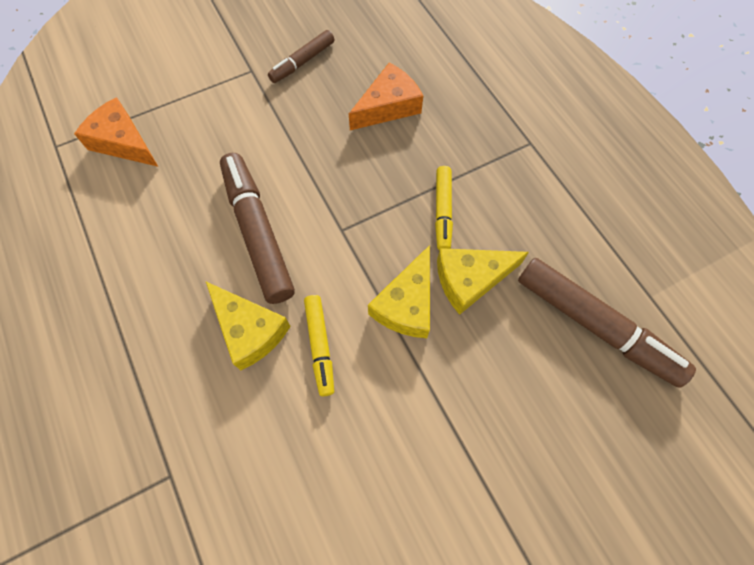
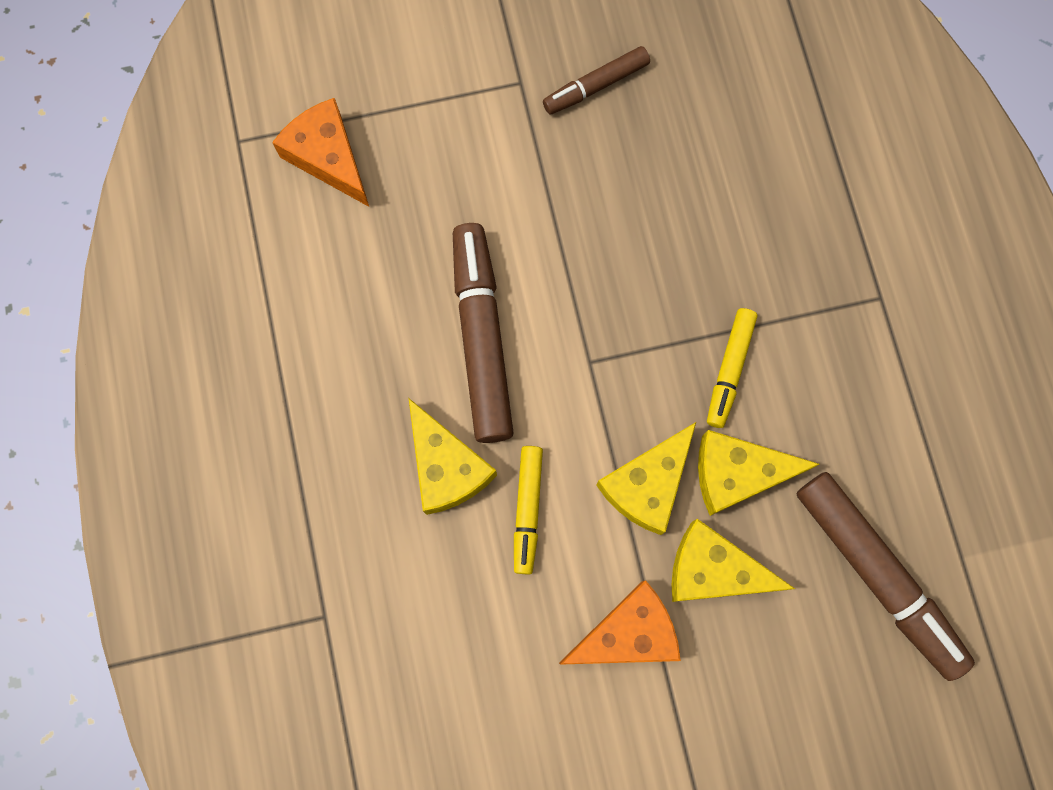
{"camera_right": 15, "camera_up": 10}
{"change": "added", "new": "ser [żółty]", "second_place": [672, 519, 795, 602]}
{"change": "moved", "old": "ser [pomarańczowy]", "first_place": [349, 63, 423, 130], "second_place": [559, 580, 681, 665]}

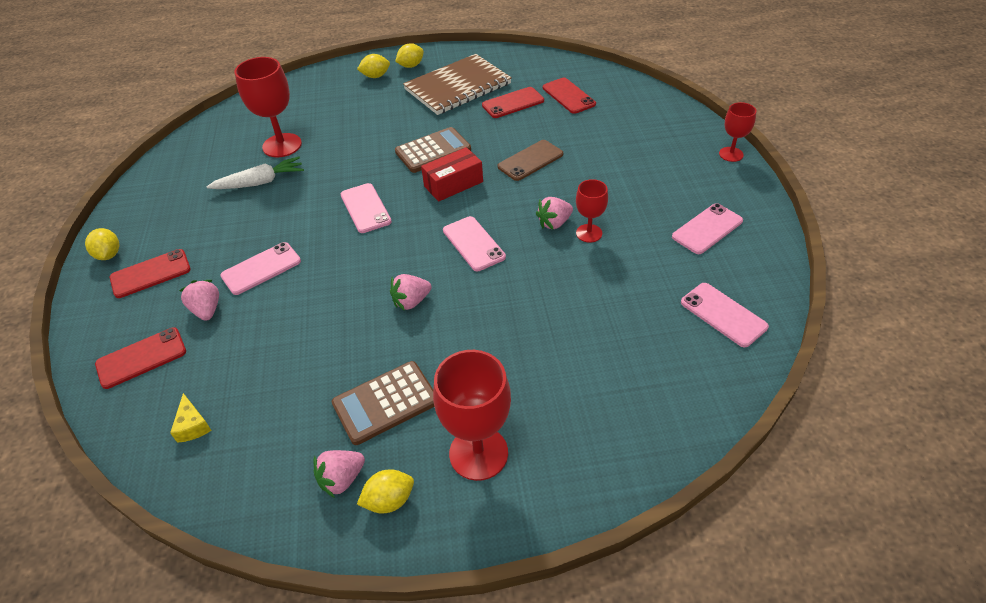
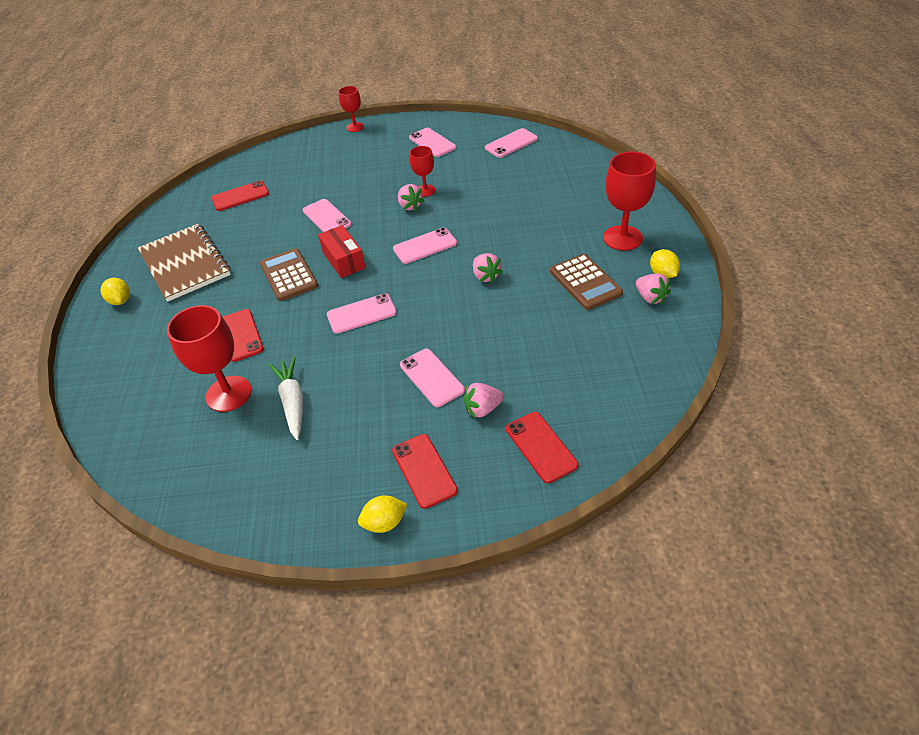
{"camera_right": -85, "camera_up": 0}
{"change": "removed", "old": "ser [żółty]", "first_place": [170, 393, 212, 443]}
{"change": "removed", "old": "cytryna [żółty]", "first_place": [357, 54, 390, 78]}
{"change": "moved", "old": "telefon [czerwony]", "first_place": [482, 87, 544, 118], "second_place": [223, 309, 264, 362]}
{"change": "recoloured", "old": "telefon [brązowy]", "new": "telefon [różowy]", "first_place": [498, 140, 563, 181], "second_place": [302, 199, 352, 232]}

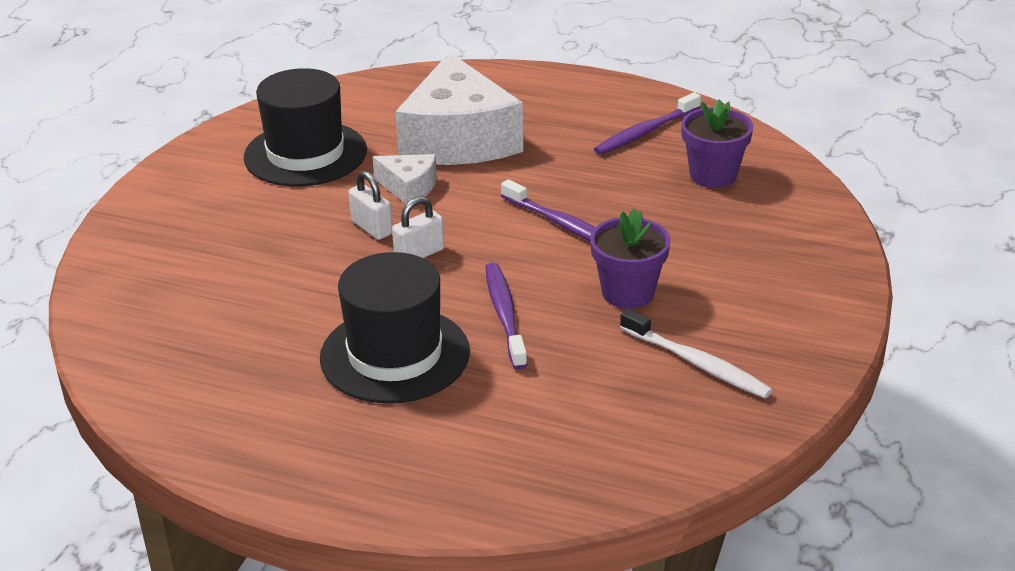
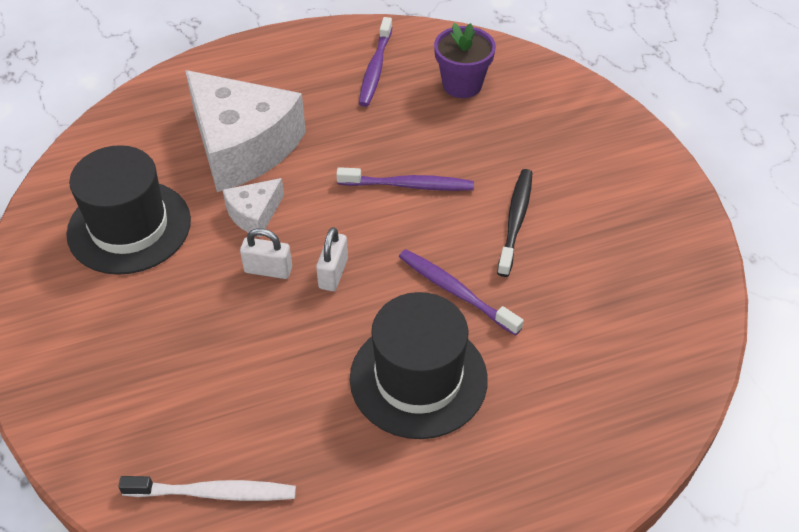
{"camera_right": -40, "camera_up": 15}
{"change": "moved", "old": "szczoteczka do zębów [biały]", "first_place": [620, 309, 772, 398], "second_place": [118, 476, 296, 501]}
{"change": "replaced", "old": "doniczka [fioletowy]", "new": "szczoteczka do zębów [czarny]", "first_place": [590, 208, 671, 309], "second_place": [497, 169, 532, 277]}
{"change": "turned", "old": "ser [biały]", "first_place": [373, 154, 437, 204], "second_place": [223, 178, 284, 237], "degrees": 150}

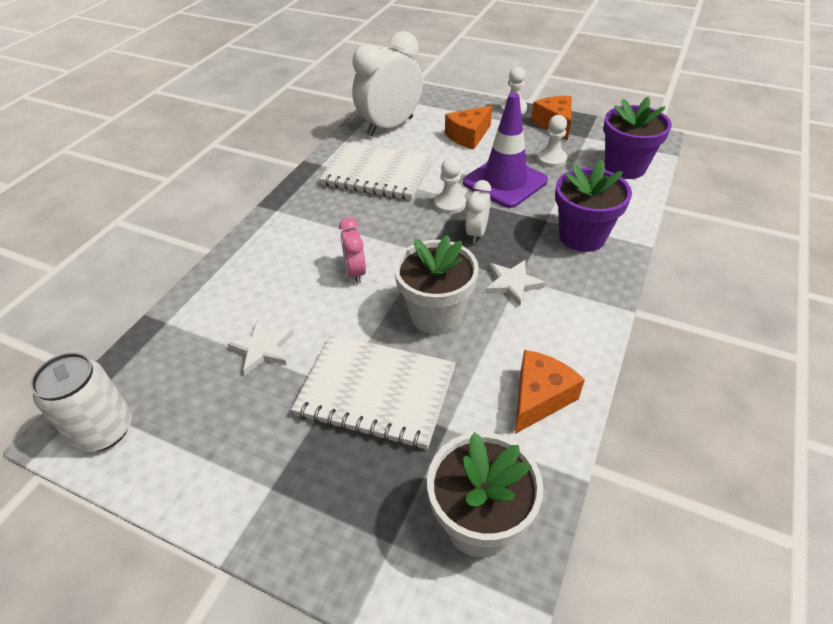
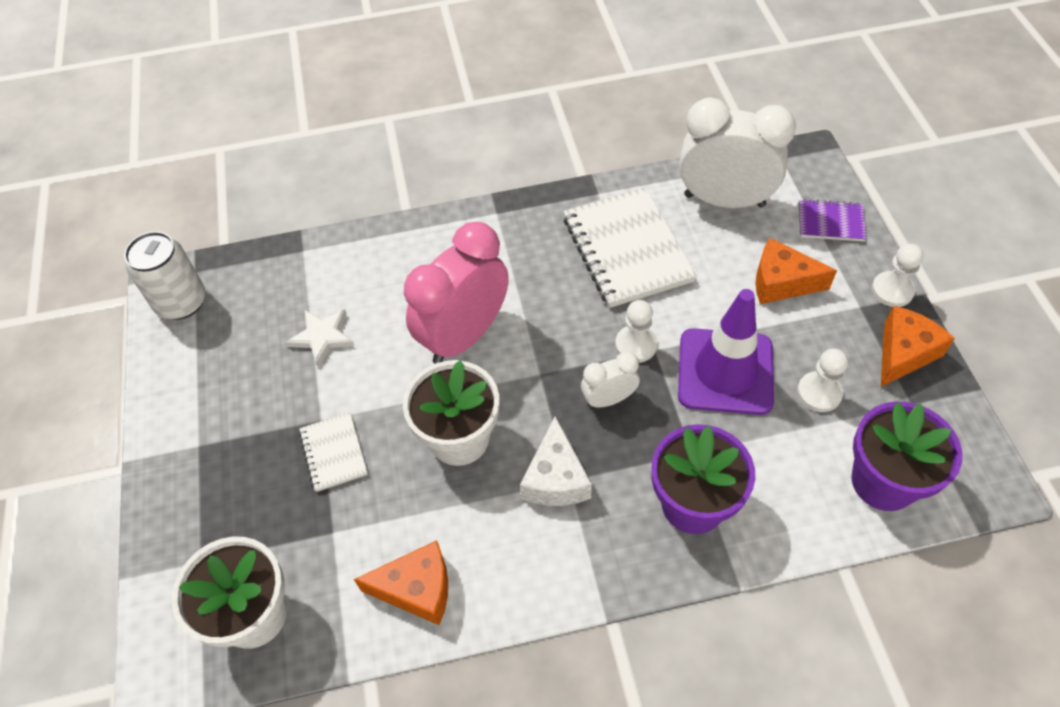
{"camera_right": 55, "camera_up": 10}
{"change": "added", "new": "zeszyt [fioletowy]", "second_place": [798, 199, 867, 242]}
{"change": "replaced", "old": "gwiazda [biały]", "new": "ser [biały]", "first_place": [485, 260, 546, 306], "second_place": [520, 416, 592, 506]}
{"change": "resized", "old": "zeszyt [biały]", "first_place": [291, 334, 456, 450], "second_place": [299, 412, 368, 492], "factor": 0.51}
{"change": "resized", "old": "budzik [różowy]", "first_place": [339, 217, 366, 284], "second_place": [404, 222, 509, 364], "factor": 2.02}

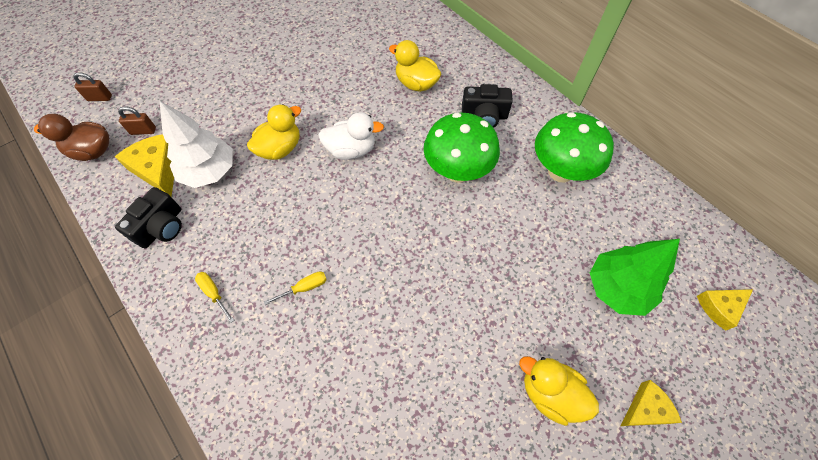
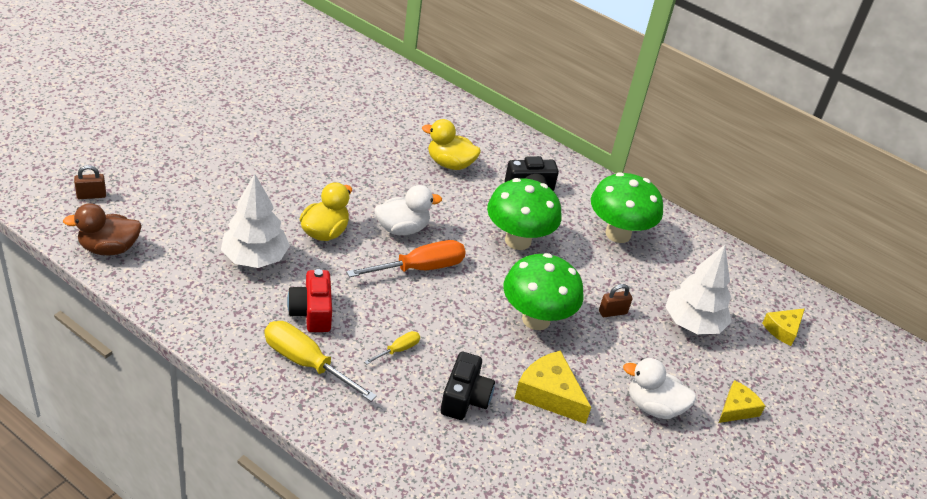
{"camera_right": -20, "camera_up": -20}
{"change": "added", "new": "aparat fotograficzny [czerwony]", "second_place": [287, 269, 332, 332]}
{"change": "added", "new": "śrubokręt [pomarańczowy]", "second_place": [347, 240, 466, 277]}
{"change": "added", "new": "grzyb [zielony]", "second_place": [504, 253, 584, 330]}
{"change": "moved", "old": "ser [żółty]", "first_place": [115, 134, 174, 196], "second_place": [514, 351, 591, 424]}
{"change": "moved", "old": "aparat fotograficzny [czarny]", "first_place": [115, 187, 182, 248], "second_place": [441, 352, 495, 420]}
{"change": "moved", "old": "kłódka [brązowy]", "first_place": [118, 106, 156, 135], "second_place": [599, 284, 633, 317]}
{"change": "recoloured", "old": "kaczka [żółty]", "new": "kaczka [biały]", "first_place": [519, 356, 599, 426], "second_place": [623, 358, 696, 419]}
{"change": "recoloured", "old": "drzewko [zielony]", "new": "drzewko [biały]", "first_place": [590, 239, 680, 316], "second_place": [665, 245, 732, 334]}
{"change": "resized", "old": "śrubokręt [żółty]", "first_place": [195, 272, 234, 323], "second_place": [265, 321, 377, 401], "factor": 2.02}

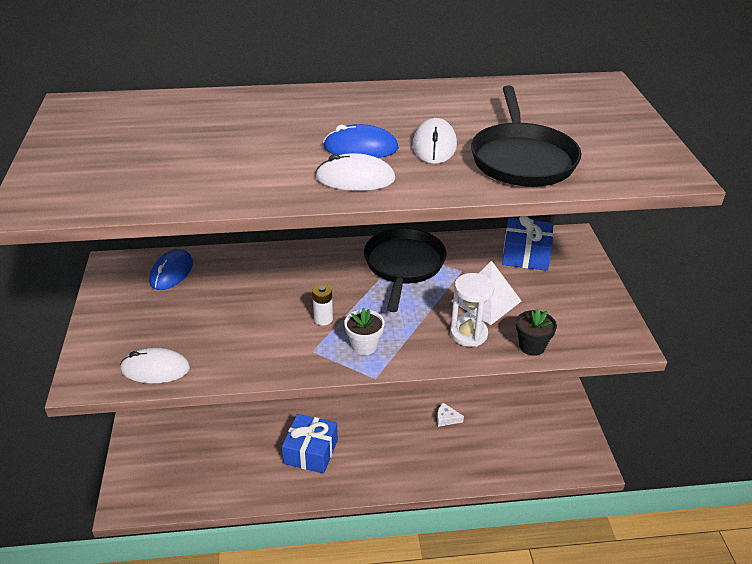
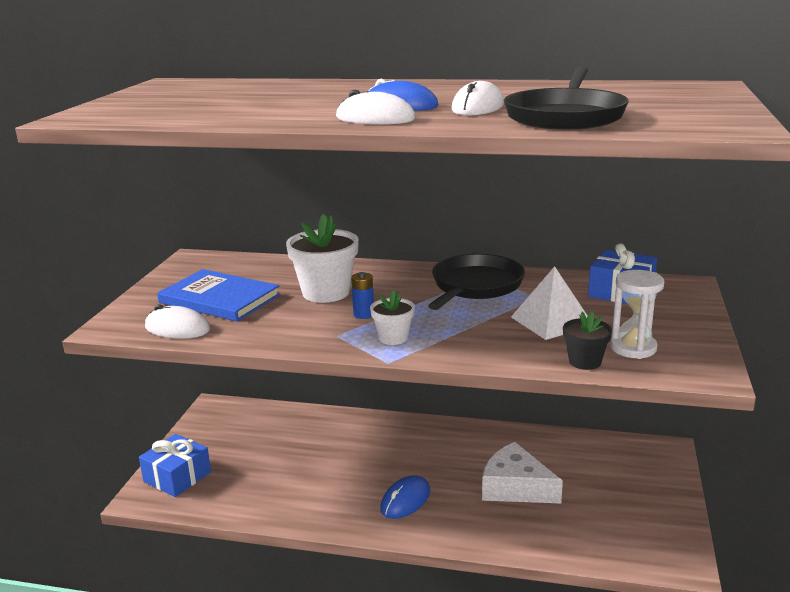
{"camera_right": 20, "camera_up": -15}
{"change": "added", "new": "książka [niebieski]", "second_place": [157, 269, 280, 322]}
{"change": "added", "new": "doniczka [biały]", "second_place": [286, 214, 359, 303]}
{"change": "moved", "old": "myszka [niebieski]", "first_place": [149, 249, 193, 290], "second_place": [381, 475, 430, 519]}
{"change": "moved", "old": "prezent [niebieski]", "first_place": [282, 414, 338, 474], "second_place": [139, 434, 211, 497]}
{"change": "moved", "old": "klepsydra [biały]", "first_place": [450, 273, 494, 347], "second_place": [610, 270, 664, 359]}
{"change": "recoloured", "old": "bateria [biały]", "new": "bateria [niebieski]", "first_place": [312, 284, 333, 326], "second_place": [351, 272, 374, 319]}
{"change": "resized", "old": "ser [biały]", "first_place": [437, 403, 464, 427], "second_place": [482, 442, 563, 503], "factor": 2.43}

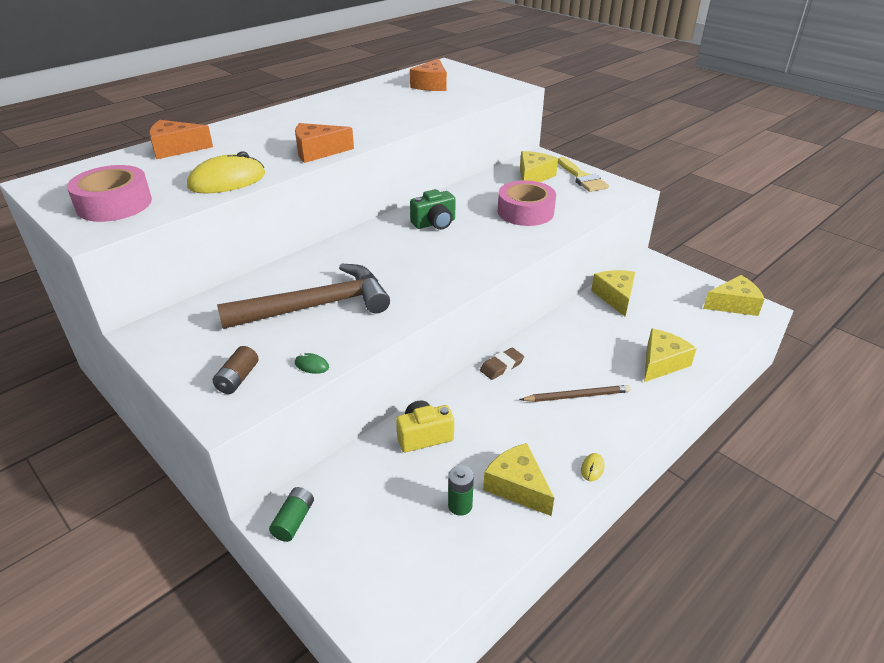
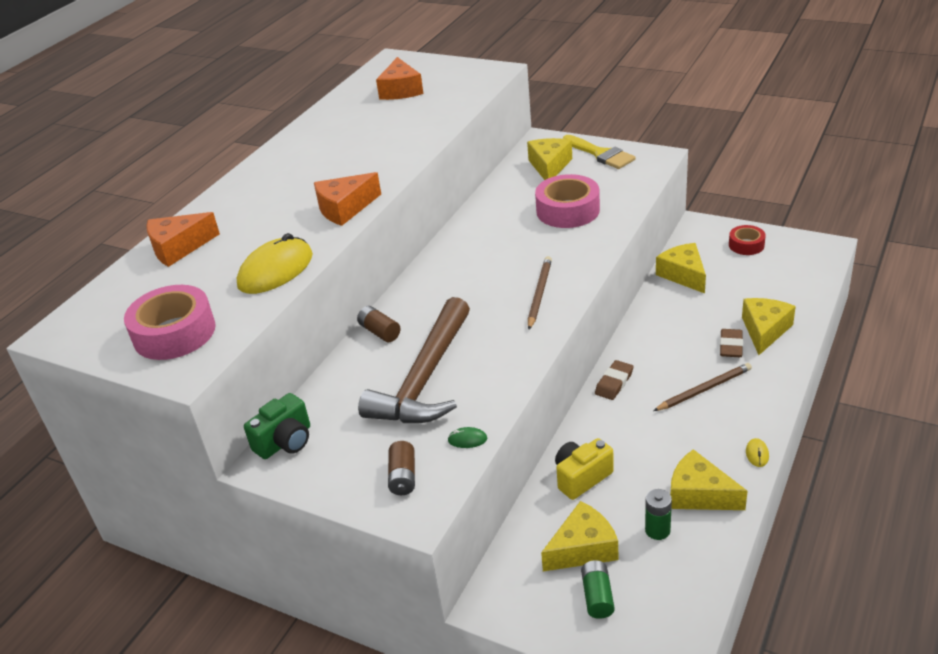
{"camera_right": -15, "camera_up": 0}
{"change": "added", "new": "bateria [brązowy]", "second_place": [357, 306, 400, 342]}
{"change": "added", "new": "ołówek [brązowy]", "second_place": [528, 256, 552, 330]}
{"change": "added", "new": "gumka do mazania [brązowy]", "second_place": [720, 329, 743, 357]}
{"change": "added", "new": "taśma klejąca [czerwony]", "second_place": [729, 225, 766, 255]}
{"change": "moved", "old": "bateria [zielony]", "first_place": [269, 487, 314, 542], "second_place": [581, 560, 615, 619]}
{"change": "moved", "old": "aparat fotograficzny [zielony]", "first_place": [410, 189, 456, 230], "second_place": [244, 393, 310, 459]}
{"change": "moved", "old": "ser [żółty]", "first_place": [703, 275, 765, 316], "second_place": [541, 501, 618, 571]}
{"change": "turned", "old": "młotek [brązowy]", "first_place": [217, 263, 390, 329], "second_place": [358, 297, 470, 423], "degrees": 150}

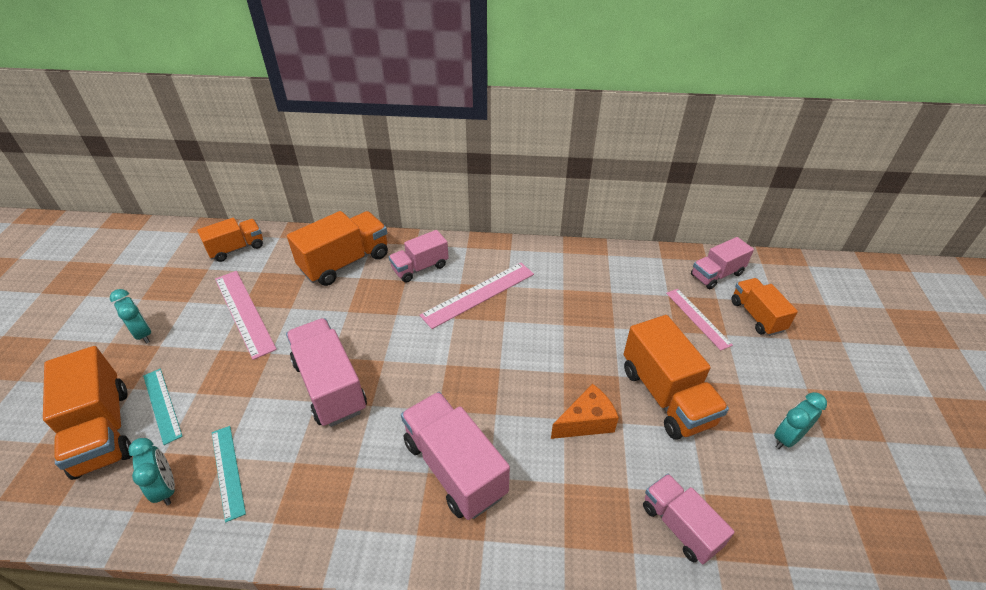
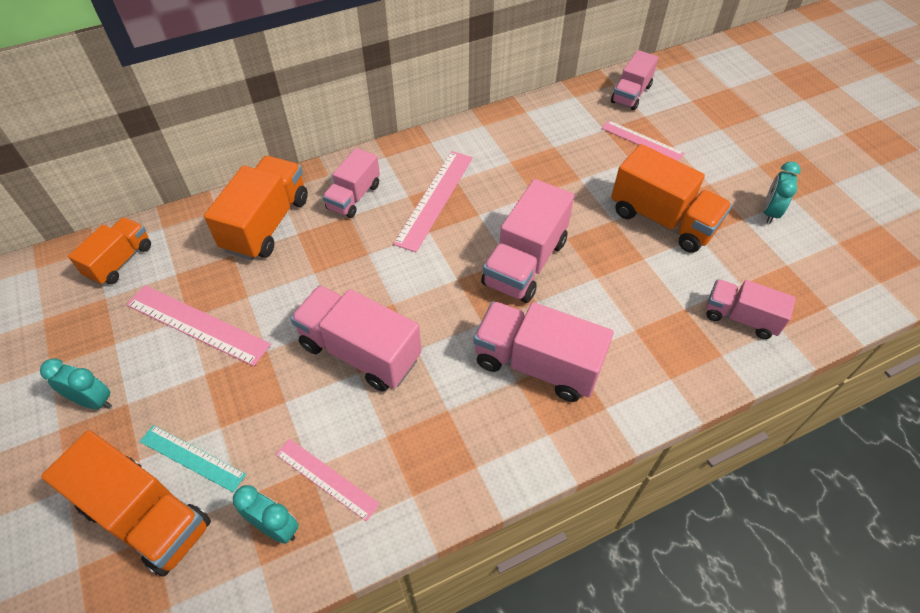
{"camera_right": -30, "camera_up": 10}
{"change": "removed", "old": "ser [pomarańczowy]", "first_place": [551, 384, 619, 439]}
{"change": "removed", "old": "ciężarówka [pomarańczowy]", "first_place": [731, 278, 798, 336]}
{"change": "added", "new": "ciężarówka [różowy]", "second_place": [481, 179, 574, 303]}
{"change": "recoloured", "old": "linijka [turkusowy]", "new": "linijka [różowy]", "first_place": [212, 426, 246, 522], "second_place": [275, 439, 380, 522]}

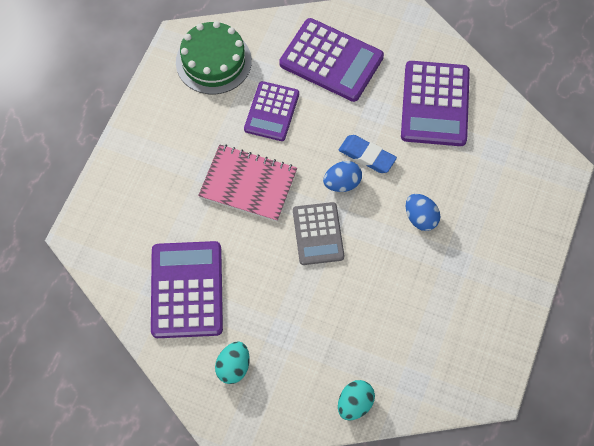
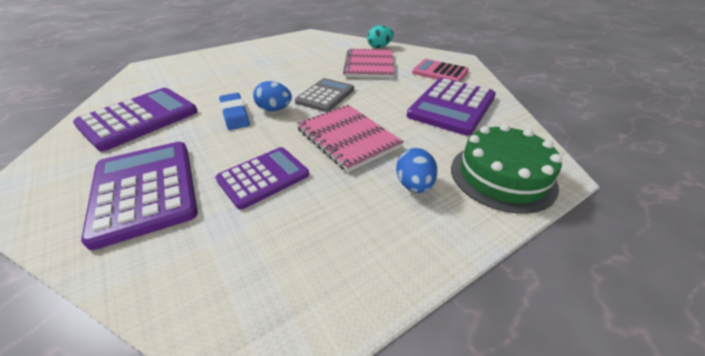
{"camera_right": -145, "camera_up": -25}
{"change": "added", "new": "zeszyt [różowy]", "second_place": [343, 49, 394, 78]}
{"change": "moved", "old": "tort [zielony]", "first_place": [176, 21, 252, 94], "second_place": [451, 124, 562, 214]}
{"change": "moved", "old": "jajko [niebieski]", "first_place": [406, 194, 441, 231], "second_place": [396, 148, 438, 193]}
{"change": "replaced", "old": "jajko [turkusowy]", "new": "kalkulator [różowy]", "first_place": [215, 341, 250, 384], "second_place": [412, 59, 469, 82]}

